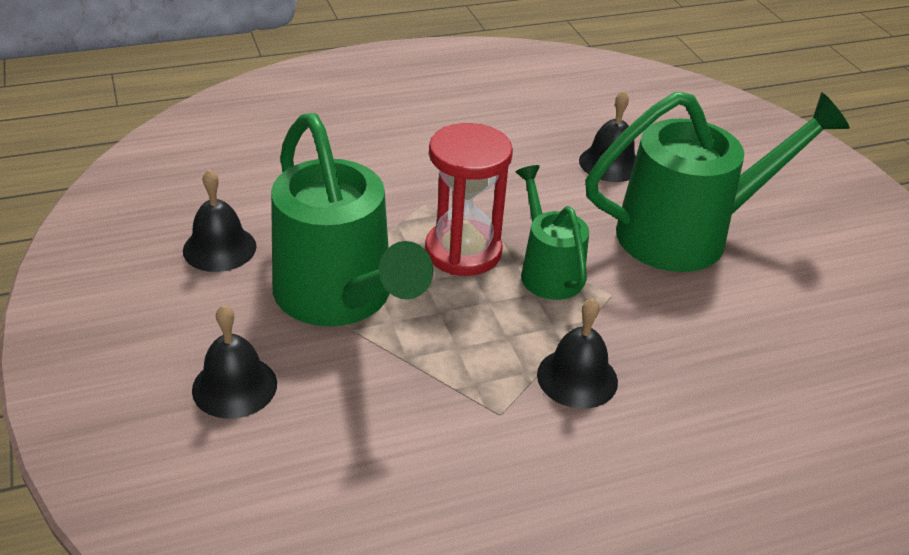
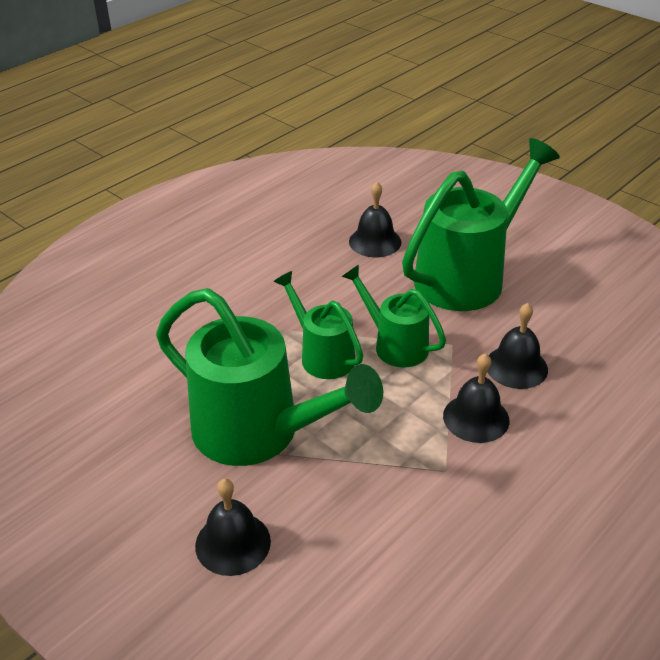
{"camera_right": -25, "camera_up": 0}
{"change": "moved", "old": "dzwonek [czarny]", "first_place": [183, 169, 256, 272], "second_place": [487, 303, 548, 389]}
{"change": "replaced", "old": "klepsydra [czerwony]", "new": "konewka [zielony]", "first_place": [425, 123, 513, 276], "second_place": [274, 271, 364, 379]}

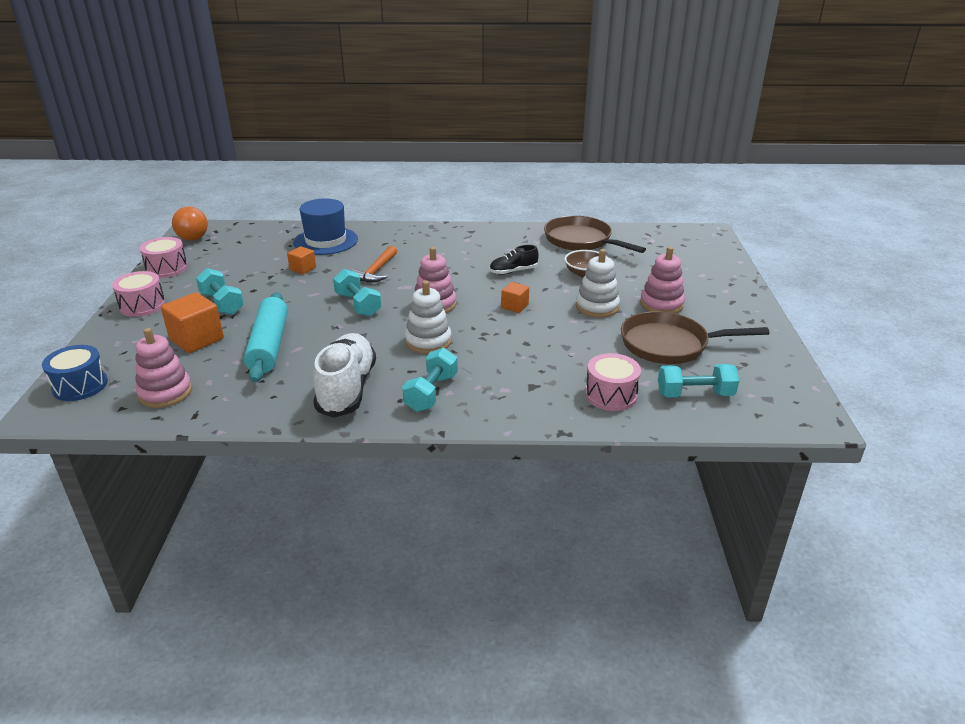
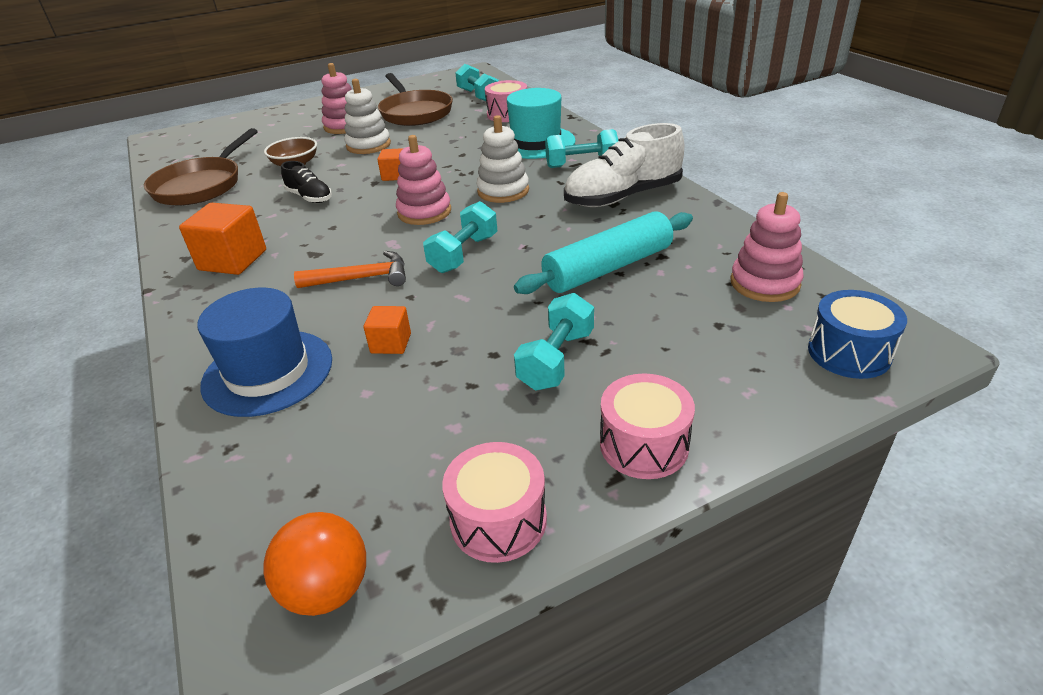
{"camera_right": -115, "camera_up": 5}
{"change": "added", "new": "kapelusz [turkusowy]", "second_place": [507, 88, 576, 159]}
{"change": "moved", "old": "sześcian [pomarańczowy]", "first_place": [161, 292, 224, 353], "second_place": [179, 203, 266, 275]}

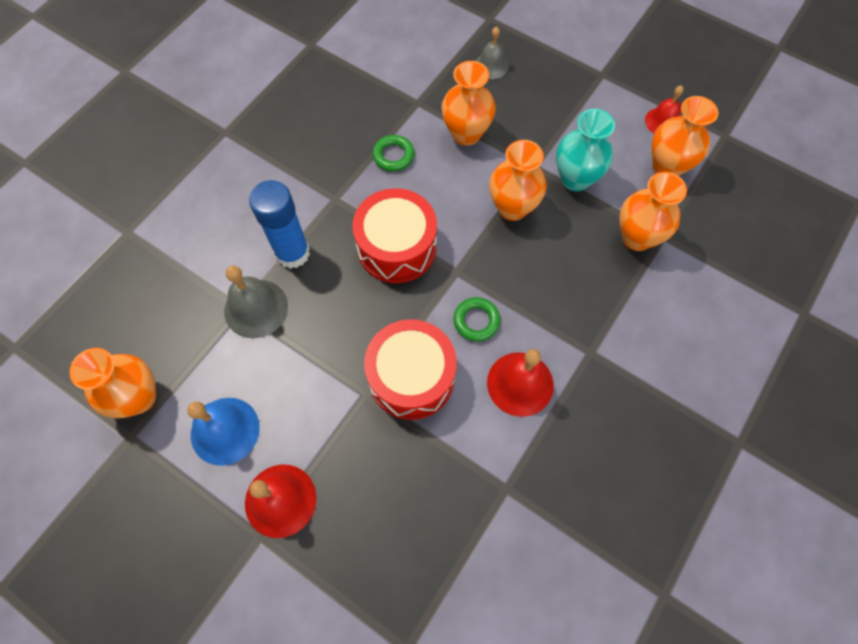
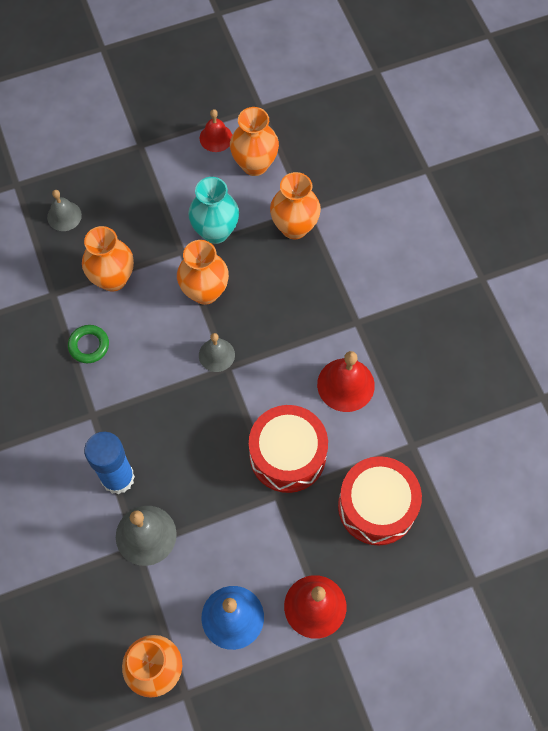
{"camera_right": -55, "camera_up": 0}
{"change": "removed", "old": "pierścień [zielony]", "first_place": [454, 297, 500, 341]}
{"change": "added", "new": "dzwonek [szary]", "second_place": [199, 333, 235, 372]}
{"change": "moved", "old": "bęben [czerwony]", "first_place": [352, 188, 437, 283], "second_place": [338, 456, 422, 546]}

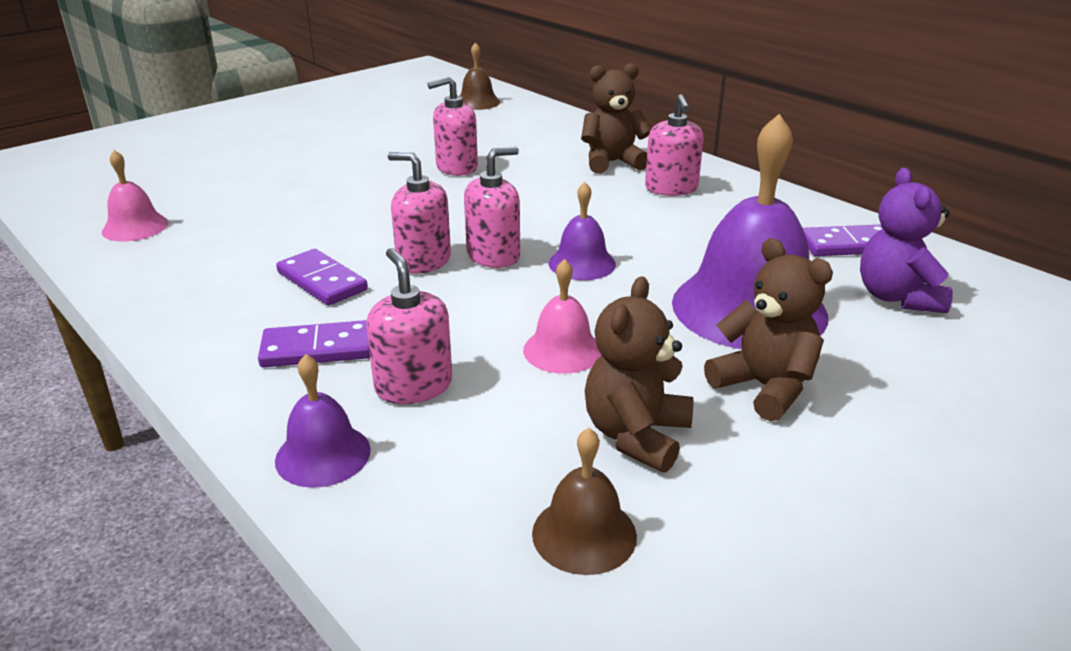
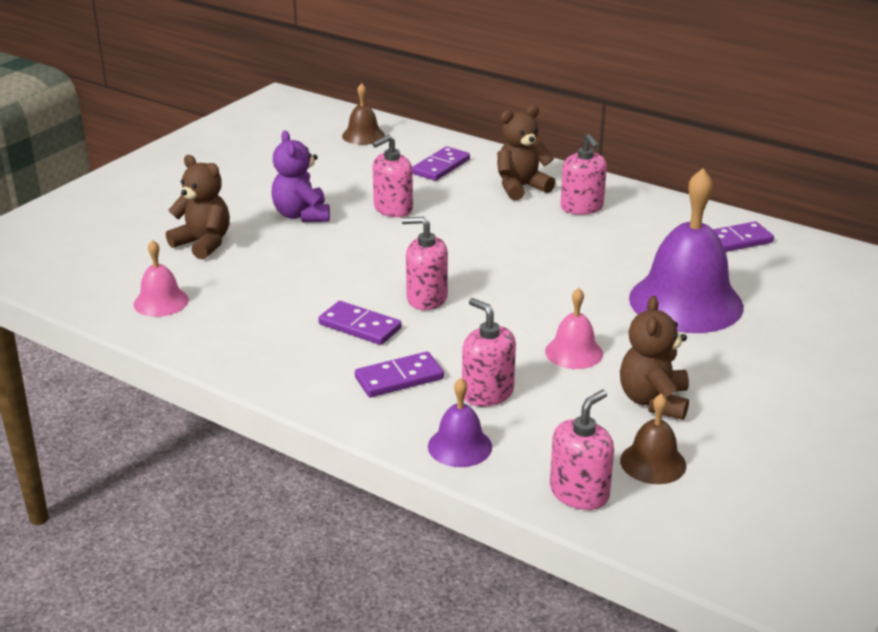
{"camera_right": -15, "camera_up": 0}
{"change": "removed", "old": "dzwonek [fioletowy]", "first_place": [549, 182, 616, 280]}
{"change": "added", "new": "kostka domina [fioletowy]", "second_place": [412, 146, 470, 181]}
{"change": "moved", "old": "dozownik mydła [różowy]", "first_place": [464, 146, 520, 268], "second_place": [550, 390, 614, 510]}
{"change": "moved", "old": "miś [brązowy]", "first_place": [704, 238, 833, 421], "second_place": [166, 155, 230, 259]}
{"change": "moved", "old": "miś [fioletowy]", "first_place": [860, 168, 953, 313], "second_place": [272, 131, 330, 222]}

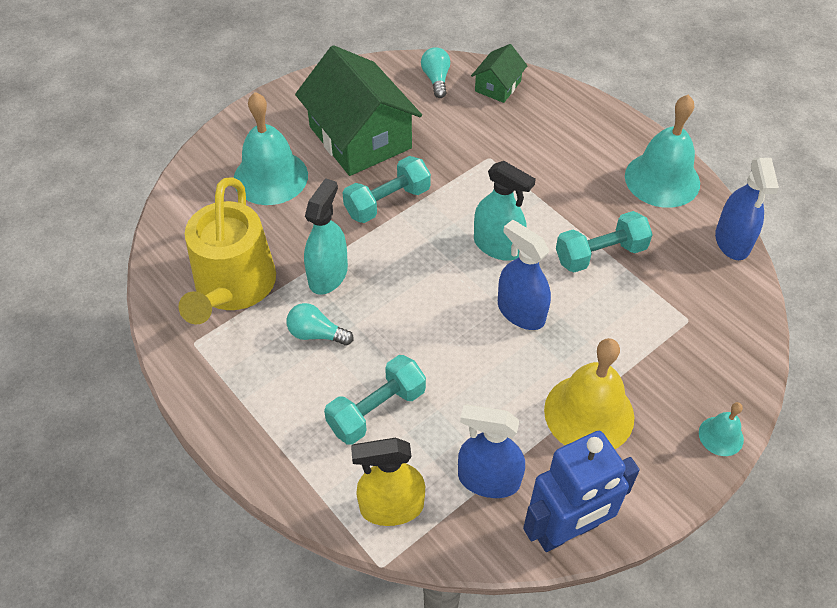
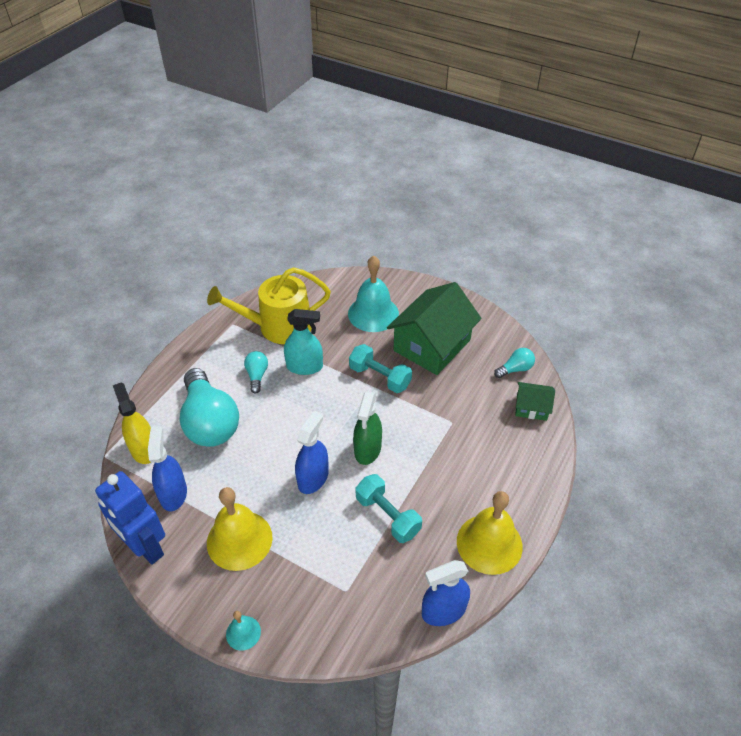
{"camera_right": 70, "camera_up": -5}
{"change": "replaced", "old": "hantel [turkusowy]", "new": "żarówka [turkusowy]", "first_place": [324, 355, 426, 445], "second_place": [180, 368, 239, 447]}
{"change": "recoloured", "old": "spryskiwacz [turkusowy]", "new": "spryskiwacz [zielony]", "first_place": [474, 161, 536, 261], "second_place": [353, 391, 382, 465]}
{"change": "recoloured", "old": "dzwonek [turkusowy]", "new": "dzwonek [żółty]", "first_place": [625, 95, 700, 208], "second_place": [457, 491, 523, 575]}

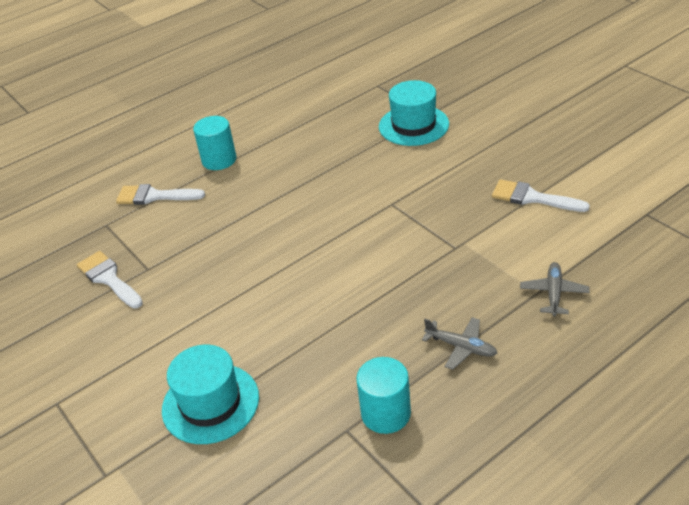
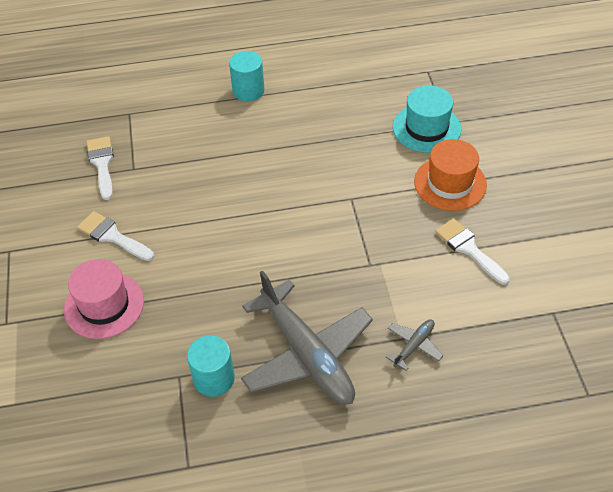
{"camera_right": 25, "camera_up": 10}
{"change": "added", "new": "kapelusz [pomarańczowy]", "second_place": [414, 139, 487, 211]}
{"change": "moved", "old": "pędzel [biały]", "first_place": [116, 184, 205, 205], "second_place": [77, 211, 154, 261]}
{"change": "recoloured", "old": "kapelusz [turkusowy]", "new": "kapelusz [różowy]", "first_place": [162, 344, 259, 444], "second_place": [64, 259, 144, 339]}
{"change": "resized", "old": "samolot [szary]", "first_place": [422, 317, 497, 370], "second_place": [241, 270, 373, 405], "factor": 2.33}

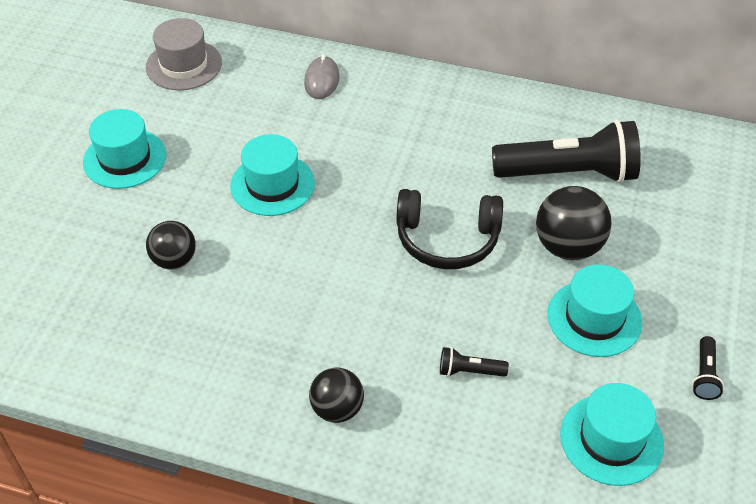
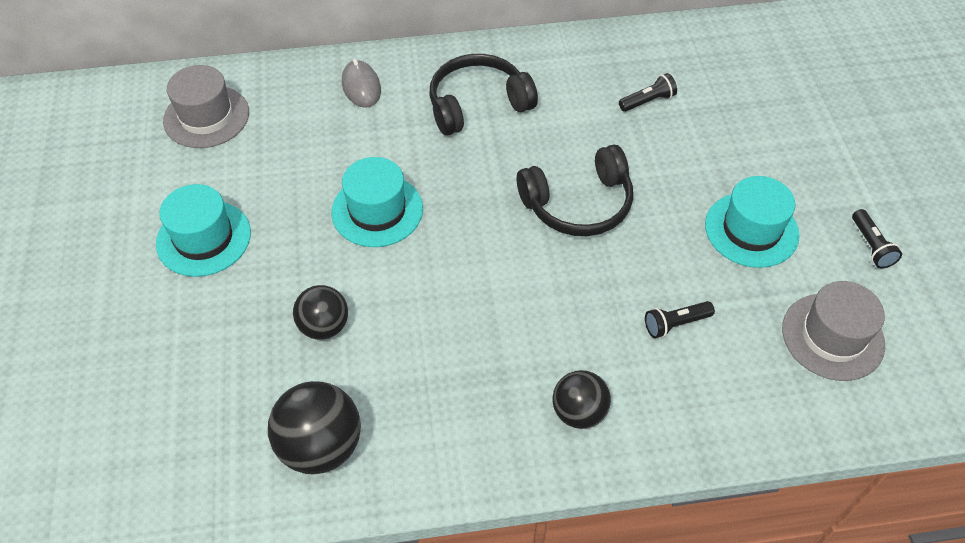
{"camera_right": -25, "camera_up": 5}
{"change": "added", "new": "słuchawki [czarny]", "second_place": [429, 54, 538, 136]}
{"change": "moved", "old": "piłka [czarny]", "first_place": [536, 186, 611, 260], "second_place": [268, 381, 361, 474]}
{"change": "recoloured", "old": "kapelusz [turkusowy]", "new": "kapelusz [szary]", "first_place": [560, 383, 664, 486], "second_place": [782, 281, 885, 381]}
{"change": "resized", "old": "latarka [czarny]", "first_place": [492, 120, 641, 183], "second_place": [619, 73, 677, 112], "factor": 0.41}

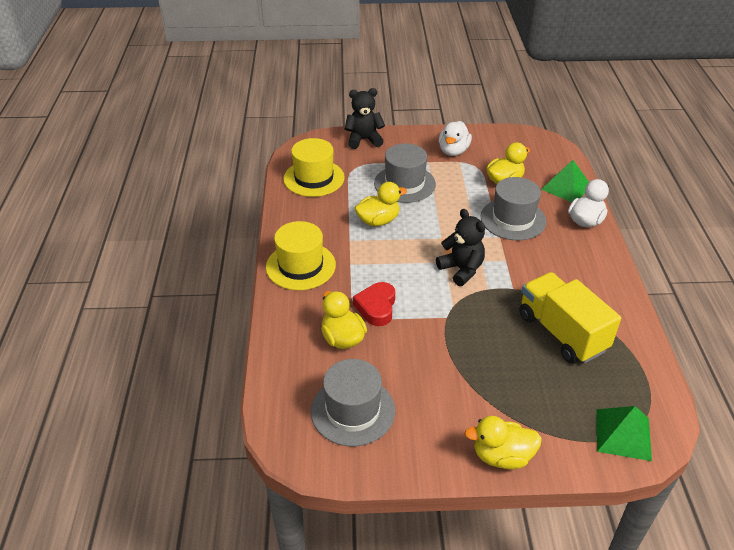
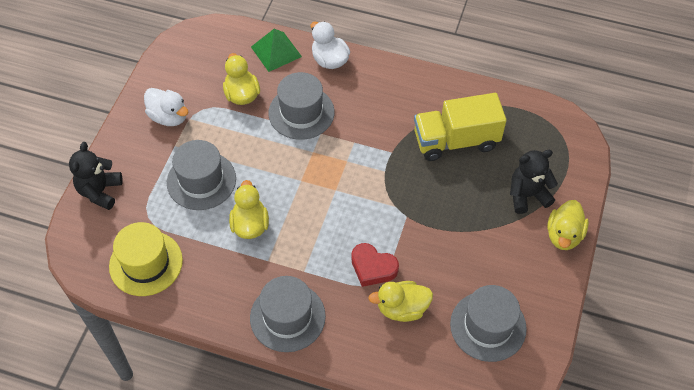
{"camera_right": -70, "camera_up": 15}
{"change": "removed", "old": "piramida [zielony]", "first_place": [597, 406, 652, 461]}
{"change": "moved", "old": "miś [czarny]", "first_place": [436, 209, 485, 286], "second_place": [510, 150, 558, 214]}
{"change": "recoloured", "old": "kapelusz [żółty]", "new": "kapelusz [szary]", "first_place": [266, 221, 336, 290], "second_place": [250, 276, 326, 352]}

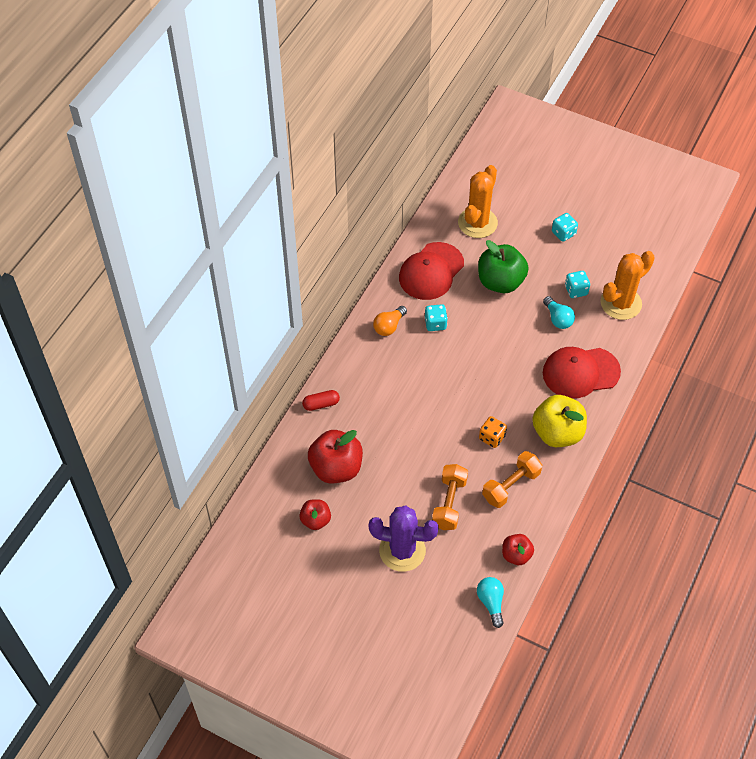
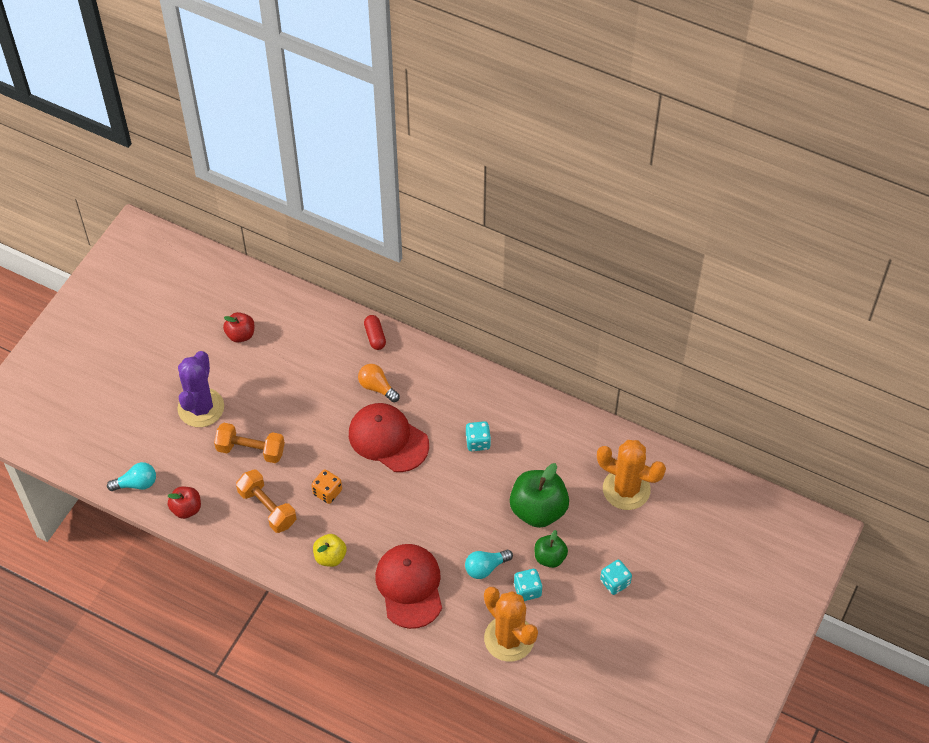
{"camera_right": 90, "camera_up": 0}
{"change": "removed", "old": "jabłko [czerwony]", "first_place": [308, 430, 363, 484]}
{"change": "added", "new": "jabłko [zielony]", "second_place": [535, 530, 568, 568]}
{"change": "moved", "old": "żarówka [pomarańczowy]", "first_place": [373, 306, 407, 336], "second_place": [358, 364, 400, 402]}
{"change": "moved", "old": "czapka [czerwony]", "first_place": [399, 242, 464, 300], "second_place": [349, 403, 429, 472]}
{"change": "resized", "old": "jabłko [żółty]", "first_place": [532, 395, 587, 447], "second_place": [313, 534, 347, 567], "factor": 0.56}

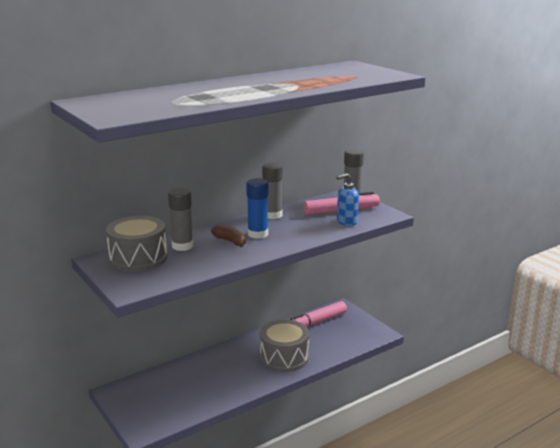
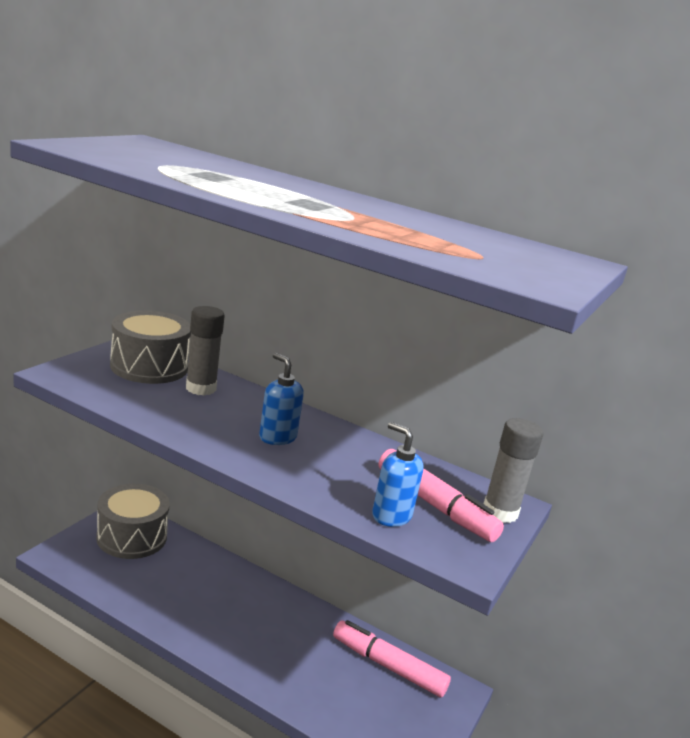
{"camera_right": 60, "camera_up": 0}
{"change": "removed", "old": "banan [brązowy]", "first_place": [211, 225, 246, 247]}
{"change": "removed", "old": "klej w sztyfcie [szary]", "first_place": [262, 162, 283, 219]}
{"change": "moved", "old": "bęben [szary]", "first_place": [260, 319, 309, 372], "second_place": [96, 484, 170, 559]}
{"change": "replaced", "old": "klej w sztyfcie [niebieski]", "new": "dozownik mydła [niebieski]", "first_place": [246, 178, 268, 239], "second_place": [259, 353, 304, 445]}

